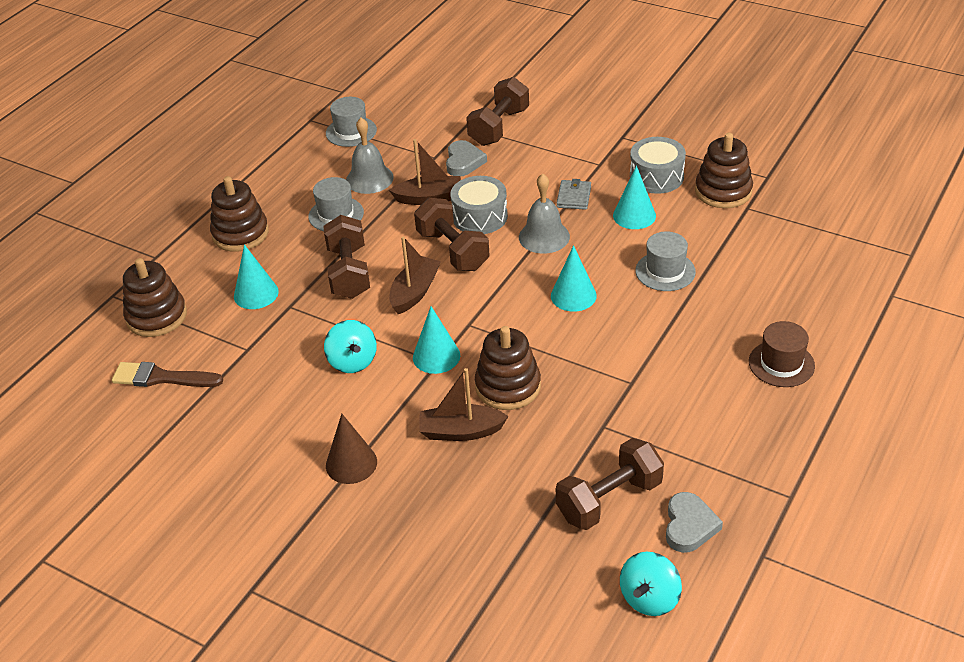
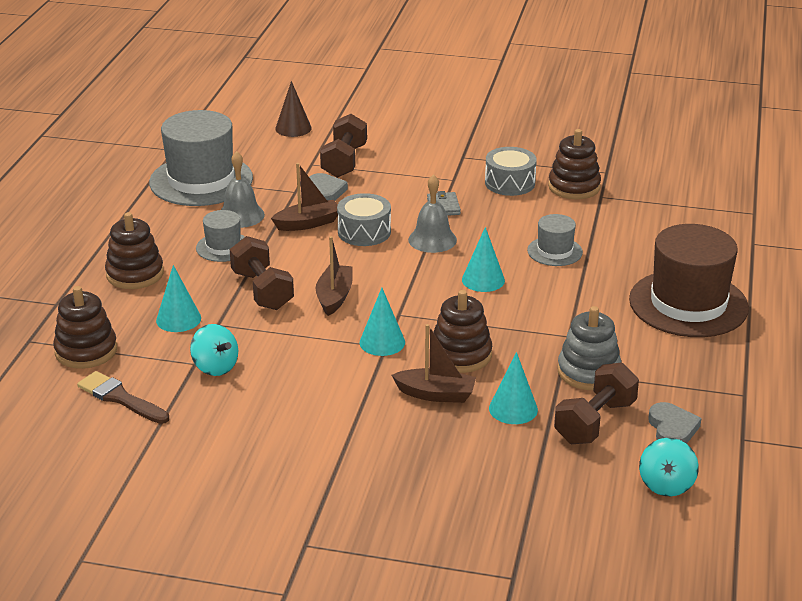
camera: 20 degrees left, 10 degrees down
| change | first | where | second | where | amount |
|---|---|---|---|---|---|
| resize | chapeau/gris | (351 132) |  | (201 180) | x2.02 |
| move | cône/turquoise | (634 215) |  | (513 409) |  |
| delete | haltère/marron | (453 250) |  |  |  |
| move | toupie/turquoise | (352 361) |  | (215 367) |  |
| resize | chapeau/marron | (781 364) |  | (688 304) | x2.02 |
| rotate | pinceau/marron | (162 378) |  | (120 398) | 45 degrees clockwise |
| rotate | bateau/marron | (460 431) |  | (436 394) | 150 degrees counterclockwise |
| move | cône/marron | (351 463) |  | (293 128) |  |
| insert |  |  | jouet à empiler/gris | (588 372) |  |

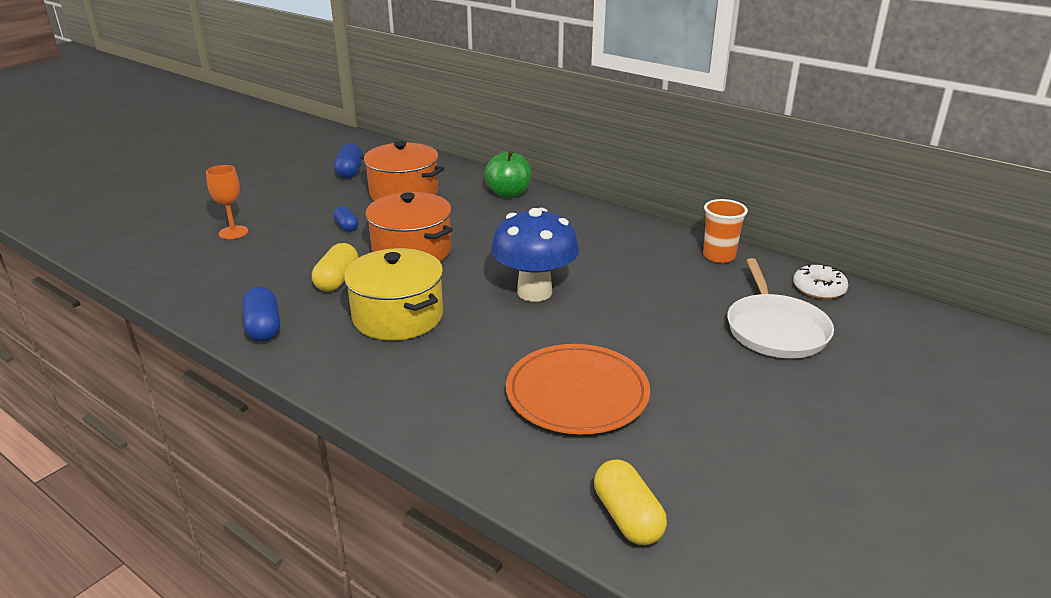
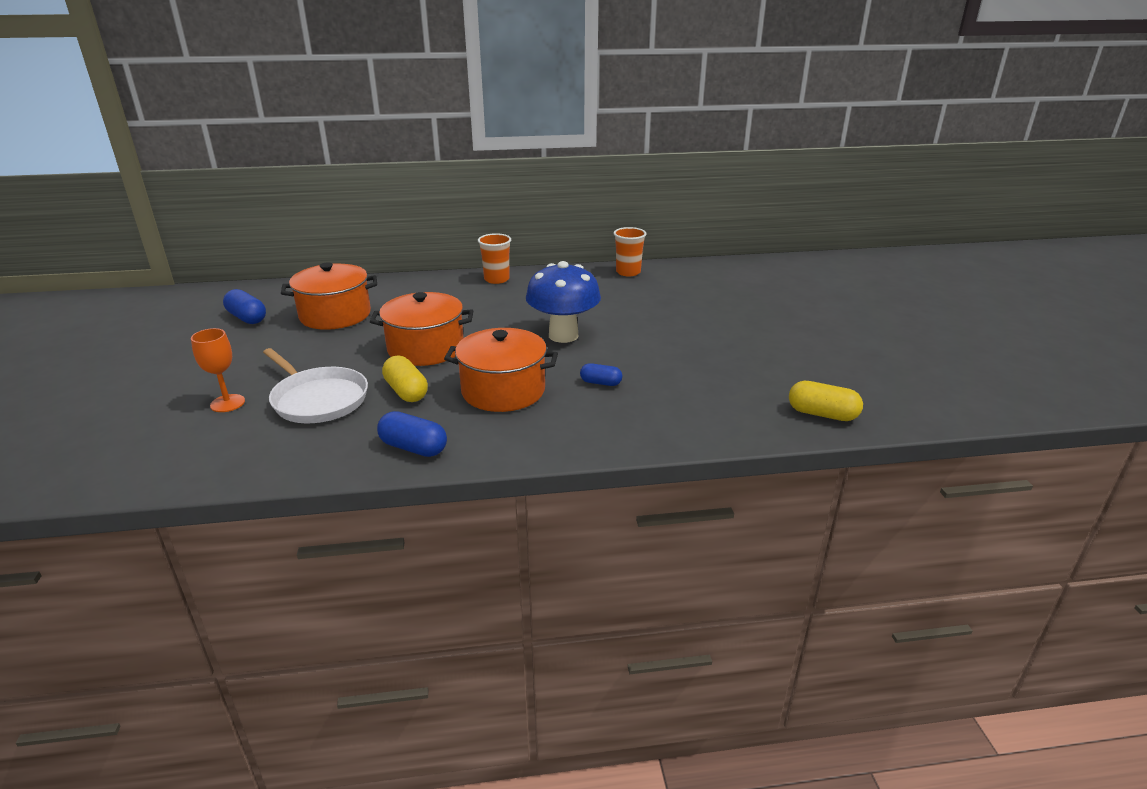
camera: 45 degrees left, 0 degrees up
| change | first | where | second | where | amount |
|---|---|---|---|---|---|
| delete | pomme/vert | (508 194) |  |  |  |
| move | gélule/bleu | (346 226) |  | (600 383) |  |
| recolor | marmite/jaune | (398 317) | marmite/orange | (503 391) |  |
| move | poêle/blanc | (775 329) |  | (318 399) |  |
| delete | beignet/blanc | (818 289) |  |  |  |
| delete | assiette/orange | (577 394) |  |  |  |
| insert |  |  | gobelet/orange | (496 279) |  |

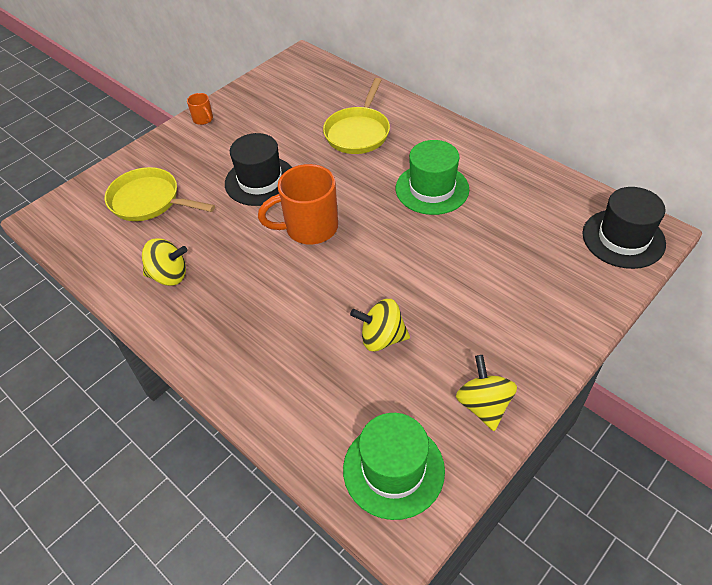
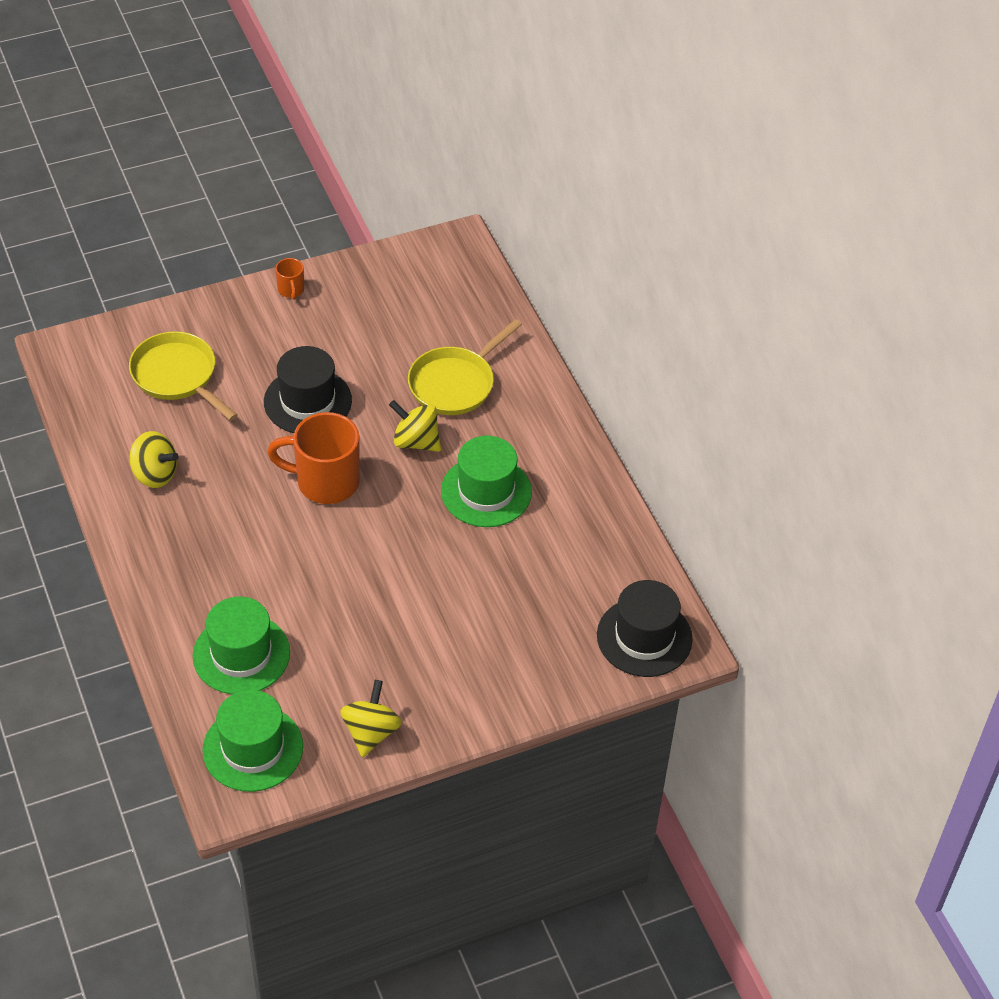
camera: 20 degrees right, 0 degrees up
| change | first | where | second | where | amount |
|---|---|---|---|---|---|
| move | toupie/jaune | (381 338) |  | (416 441) |  |
| insert |  |  | chapeau/vert | (241 654) |  |

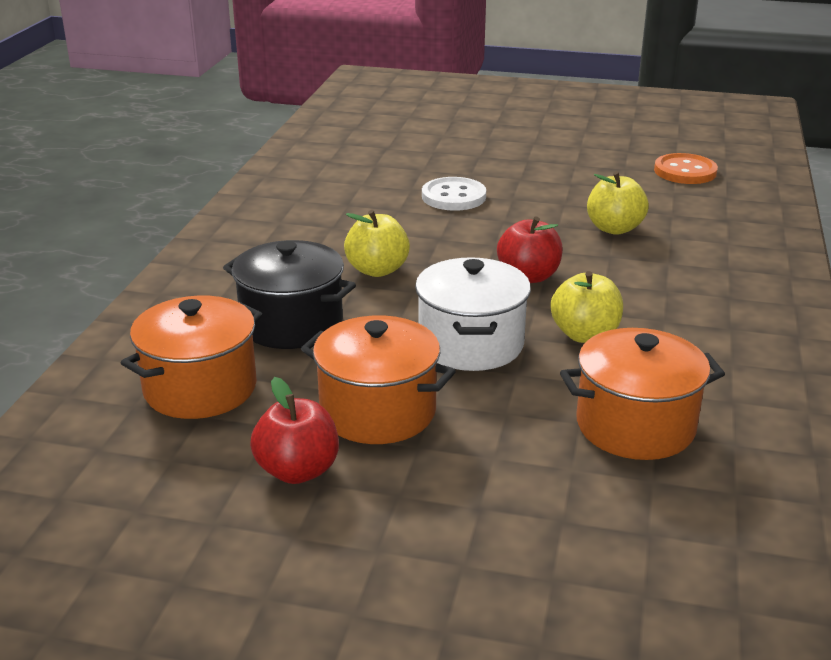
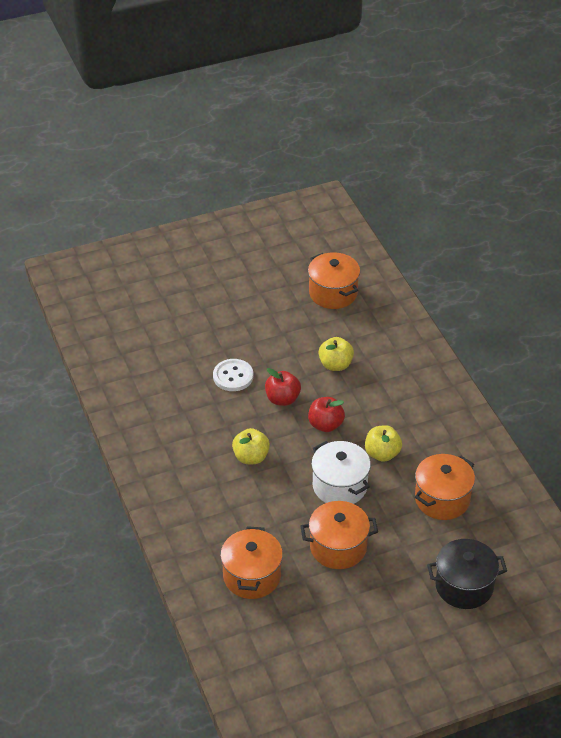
camera: 35 degrees left, 15 degrees up
| change | first | where | second | where | amount |
|---|---|---|---|---|---|
| replace | bouton/orange | (685 171) | marmite/orange | (333 293) |  |
| move | marmite/noir | (291 324) |  | (464 586) |  |
| move | pomme/rouge | (297 470) |  | (282 399) |  |

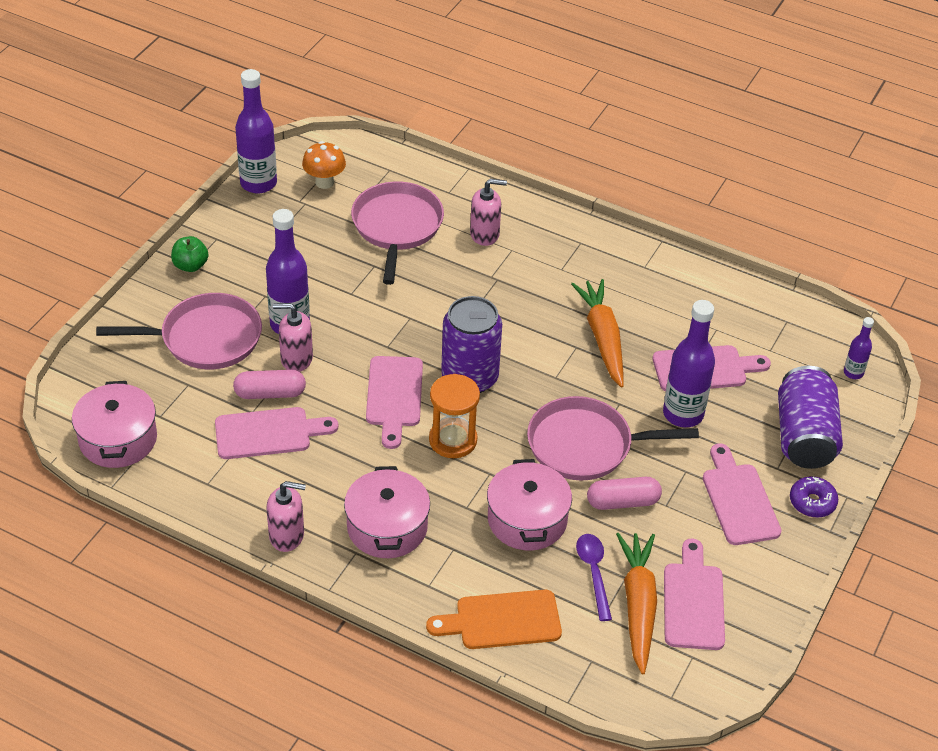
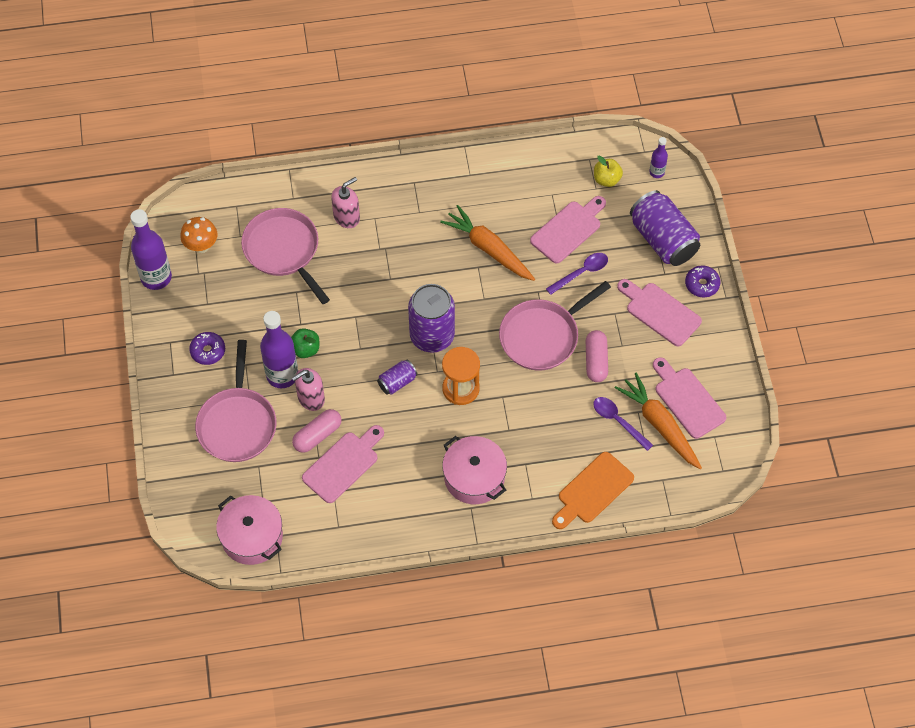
camera: 35 degrees left, 15 degrees up
| change | first | where | second | where | amount |
|---|---|---|---|---|---|
| move | pomme/vert | (190 265) |  | (305 349) |  |
| rotate | poêle/rose | (206 338) |  | (237 424) | 135 degrees clockwise |
| replace | bouteille/violet | (683 414) | cuillère/violet | (581 273) |  |
| replace | planche à découper/rose | (394 396) | canette/violet | (397 382) |  |
| delete | marmite/rose | (527 520) |  |  |  |
| rotate | gélule/rose | (623 502) |  | (596 361) | 45 degrees counterclockwise |
| delete | distributeur de savon/rose | (287 536) |  |  |  |
| insert |  |  | pomme/jaune | (606 179) |  |
| insert |  |  | beignet/violet | (208 351) |  |

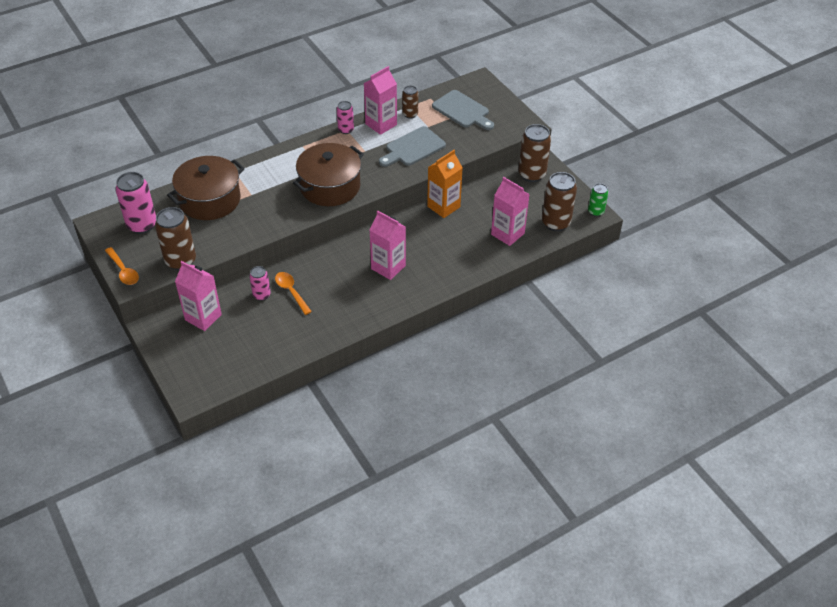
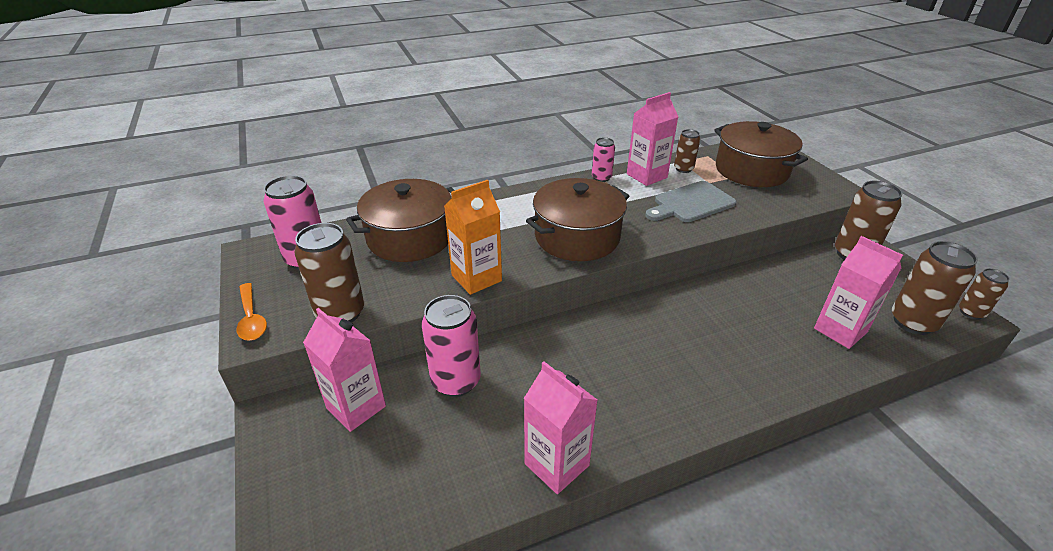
camera: 10 degrees right, 10 degrees down
| change | first | where | second | where | amount |
|---|---|---|---|---|---|
| replace | planche à découper/gris | (462 110) | marmite/marron | (751 170) |  |
| move | brique de lait/orange | (443 206) |  | (476 278) |  |
| recolor | canette/vert | (595 212) | canette/marron | (971 312) |  |
| move | brique de lait/rose | (388 267) |  | (556 464) |  |
| resize | canette/rose | (261 295) |  | (456 381) | x1.75 |
| delete | cuillère/orange | (291 292) |  |  |  |

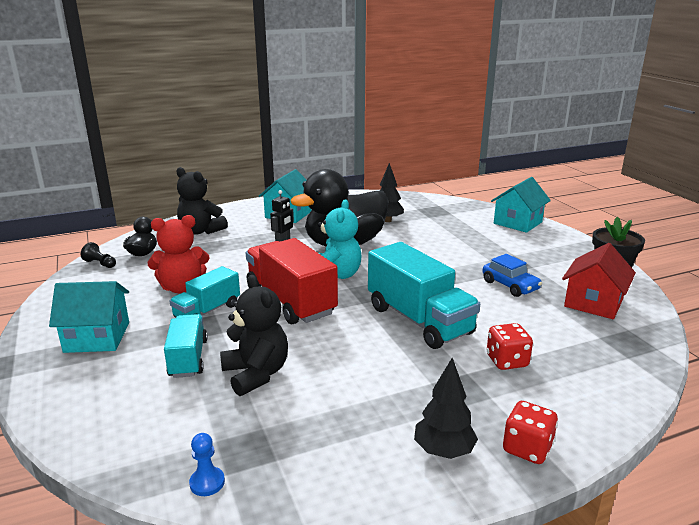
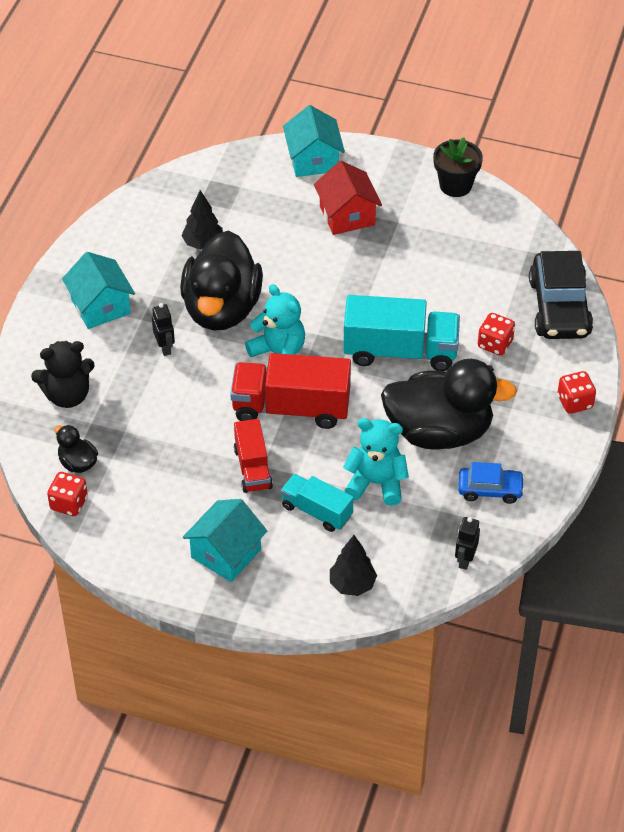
camera: 50 degrees left, 25 degrees up
| change | first | where | second | where | amount |
|---|---|---|---|---|---|
| delete | ours en peluche/rouge | (182 288) |  |  |  |
| replace | pion/noir | (100 263) | dé/rouge | (69 503) |  |
| move | maison/rouge | (593 303) |  | (347 215) |  |
| move | voiture/bleu | (510 285) |  | (490 490) |  |
| recolor | camion/turquoise | (207 311) | camion/rouge | (253 468) |  |
| recolor | ours en peluche/noir | (256 374) | ours en peluche/turquoise | (376 483) |  |
| move | arbre/noir | (444 451) |  | (352 584) |  |
| replace | pion/bleu | (207 482) | robot/noir | (465 560) |  |
| insert |  |  | voiture/noir | (559 308) |  |
| insert |  |  | canard/noir | (439 431) |  |

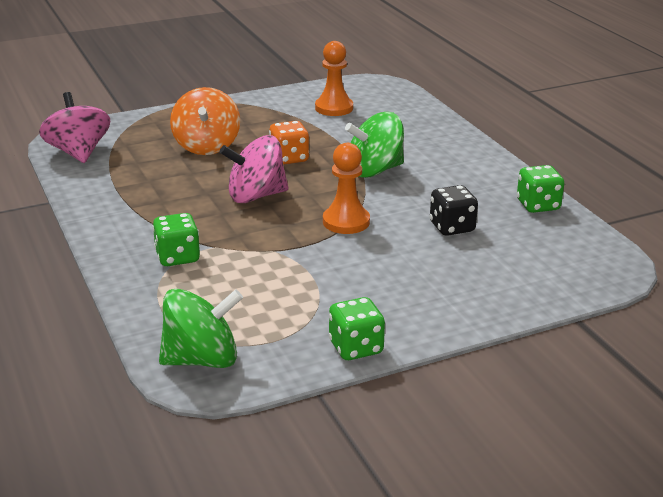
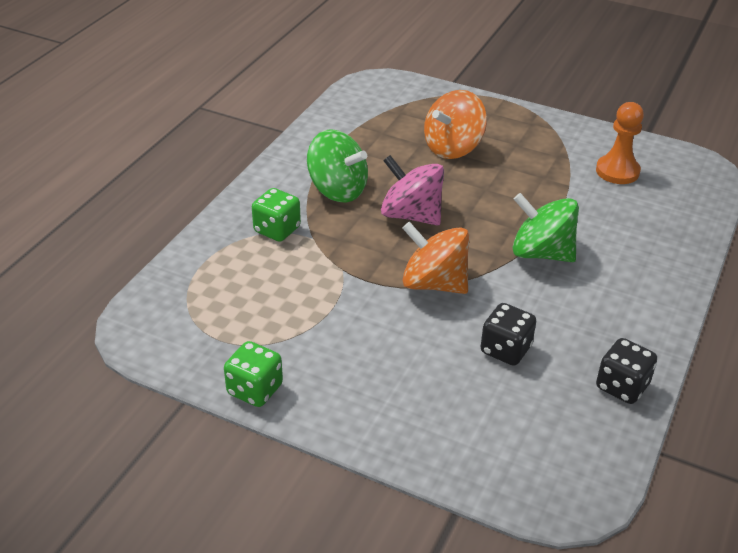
camera: 50 degrees right, 10 degrees up
| change | first | where | second | where | amount |
|---|---|---|---|---|---|
| delete | toupie/rose | (78 152) |  |  |  |
| delete | dé/orange | (289 158) |  |  |  |
| replace | pion/orange | (346 222) | toupie/orange | (434 283) |  |
| recolor | dé/vert | (538 205) | dé/noir | (622 386) |  |
| move | toupie/vert | (202 359) |  | (337 190) |  |

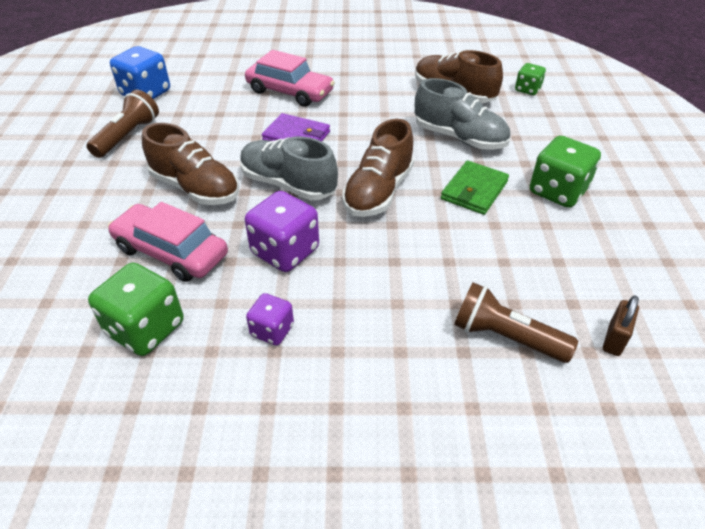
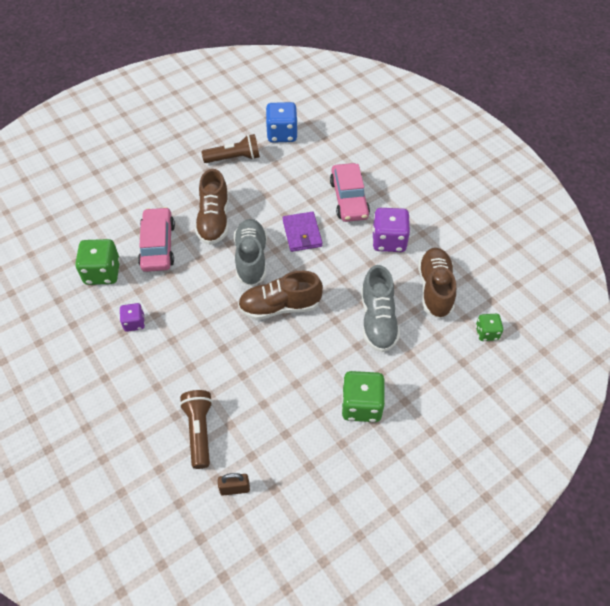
camera: 55 degrees right, 10 degrees up
| change | first | where | second | where | amount |
|---|---|---|---|---|---|
| delete | portefeuille/vert | (474 190) |  |  |  |
| move | dé/violet | (285 251) |  | (389 241) |  |

